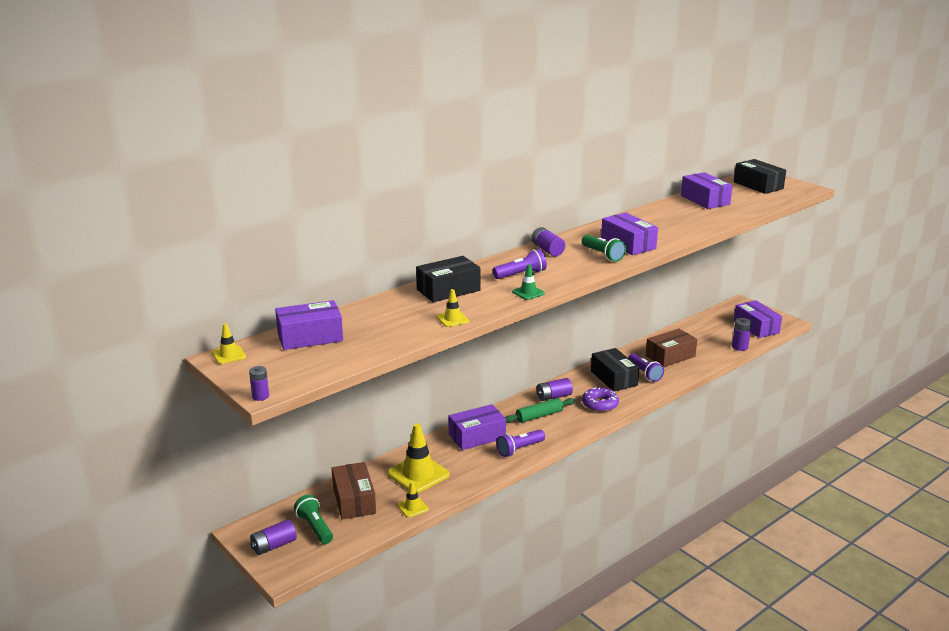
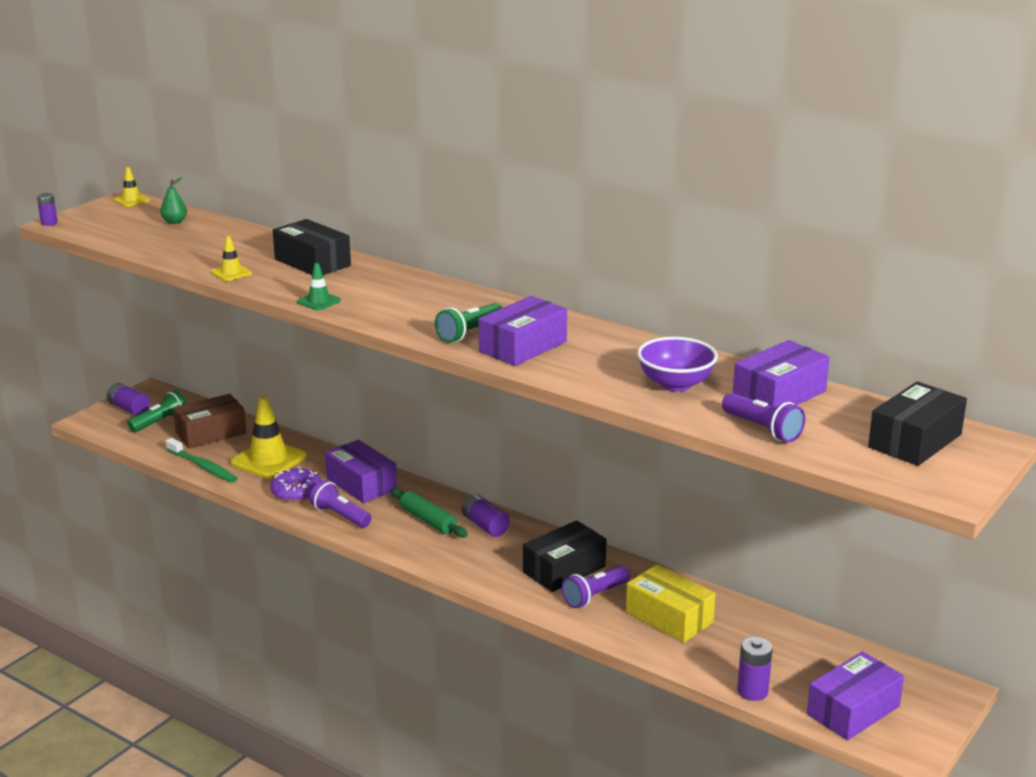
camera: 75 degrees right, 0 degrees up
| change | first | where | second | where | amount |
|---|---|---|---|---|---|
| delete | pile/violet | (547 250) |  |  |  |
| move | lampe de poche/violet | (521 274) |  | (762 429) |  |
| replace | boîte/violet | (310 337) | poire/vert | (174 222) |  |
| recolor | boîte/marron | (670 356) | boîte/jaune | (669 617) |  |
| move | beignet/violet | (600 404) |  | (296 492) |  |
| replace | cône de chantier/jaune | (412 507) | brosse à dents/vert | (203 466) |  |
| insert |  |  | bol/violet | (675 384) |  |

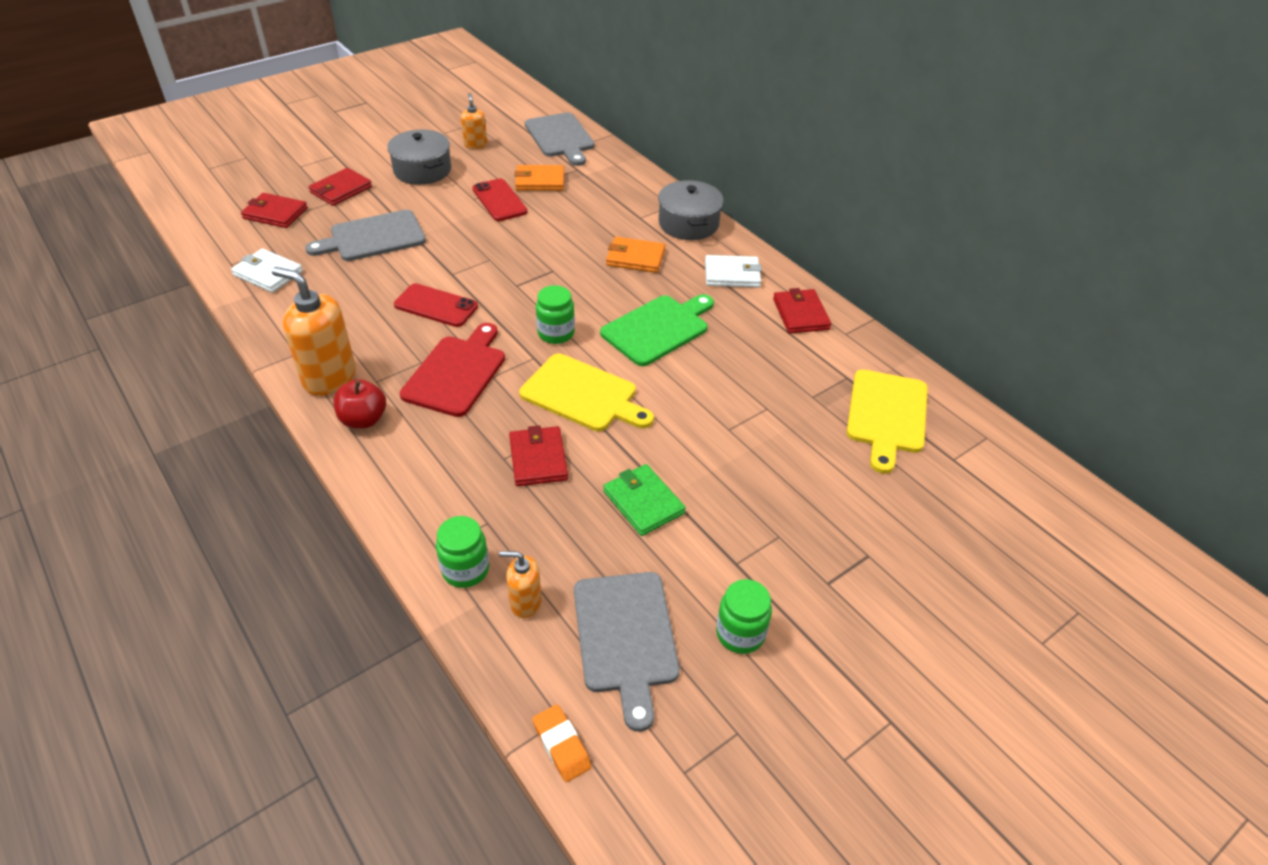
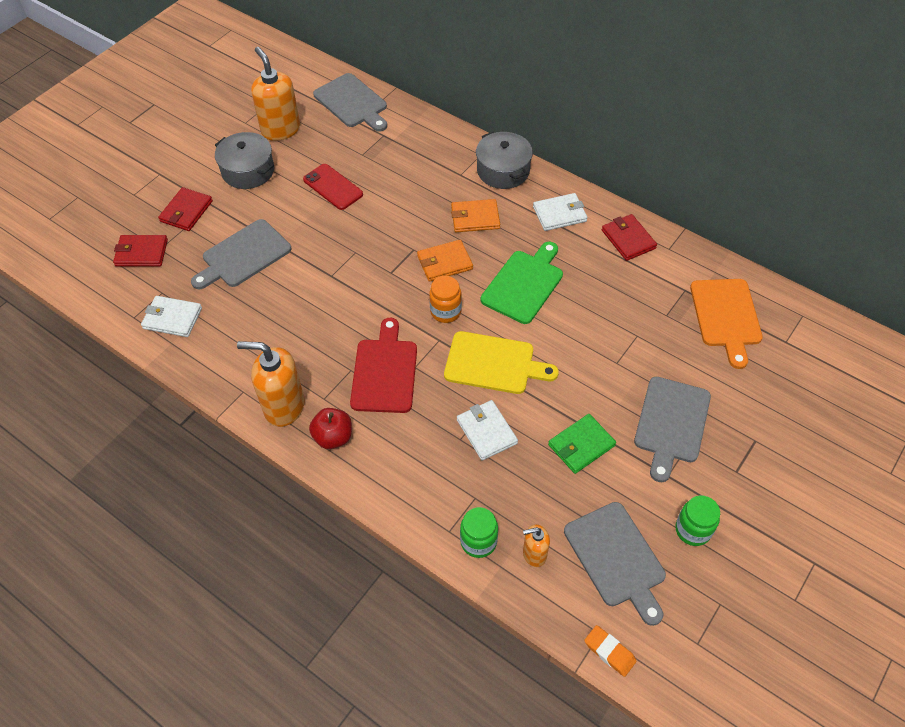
camera: 15 degrees left, 10 degrees up
| change | first | where | second | where | amount |
|---|---|---|---|---|---|
| resize | distributeur de savon/orange | (475 144) |  | (280 129) | x1.88 |
| move | portefeuille/orange | (539 181) |  | (444 262) |  |
| delete | téléphone/rouge | (436 306) |  |  |  |
| recolor | bocal/vert | (556 333) | bocal/orange | (445 311) |  |
| recolor | planche à découper/jaune | (886 415) | planche à découper/orange | (726 316) |  |
| recolor | portefeuille/rouge | (538 459) | portefeuille/blanc | (486 431) |  |
| rotate | portefeuille/vert | (643 502) |  | (581 445) | 75 degrees counterclockwise |
| insert |  |  | planche à découper/gris | (671 423) |  |

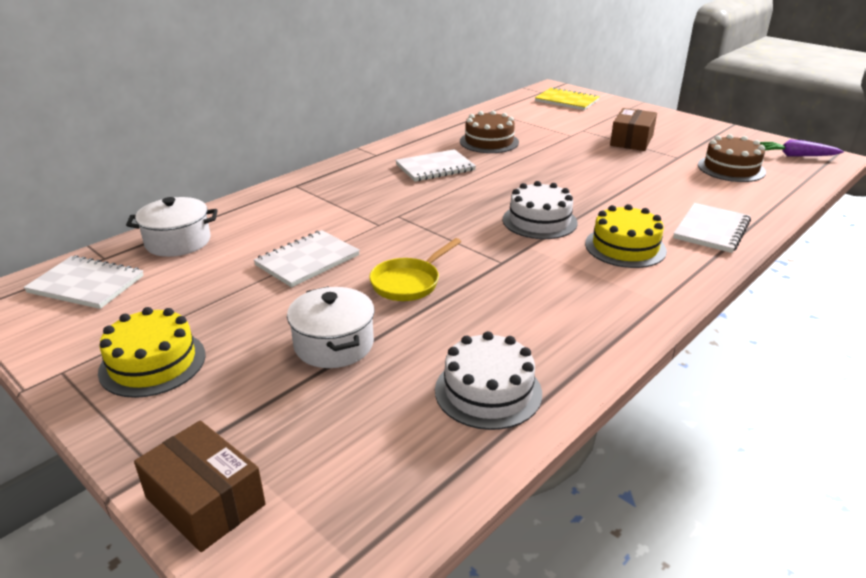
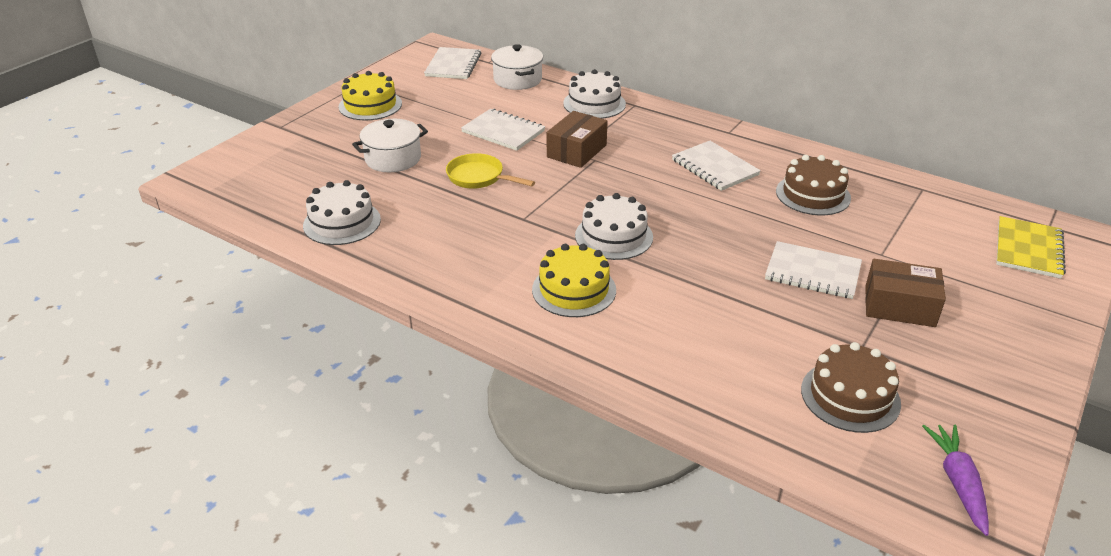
camera: 80 degrees right, 5 degrees up
| change | first | where | second | where | amount |
|---|---|---|---|---|---|
| move | carnet/blanc | (711 230) |  | (812 272) |  |
| move | boîte/marron | (205 501) |  | (577 151) |  |
| insert |  |  | gâteau/blanc | (594 104) |  |

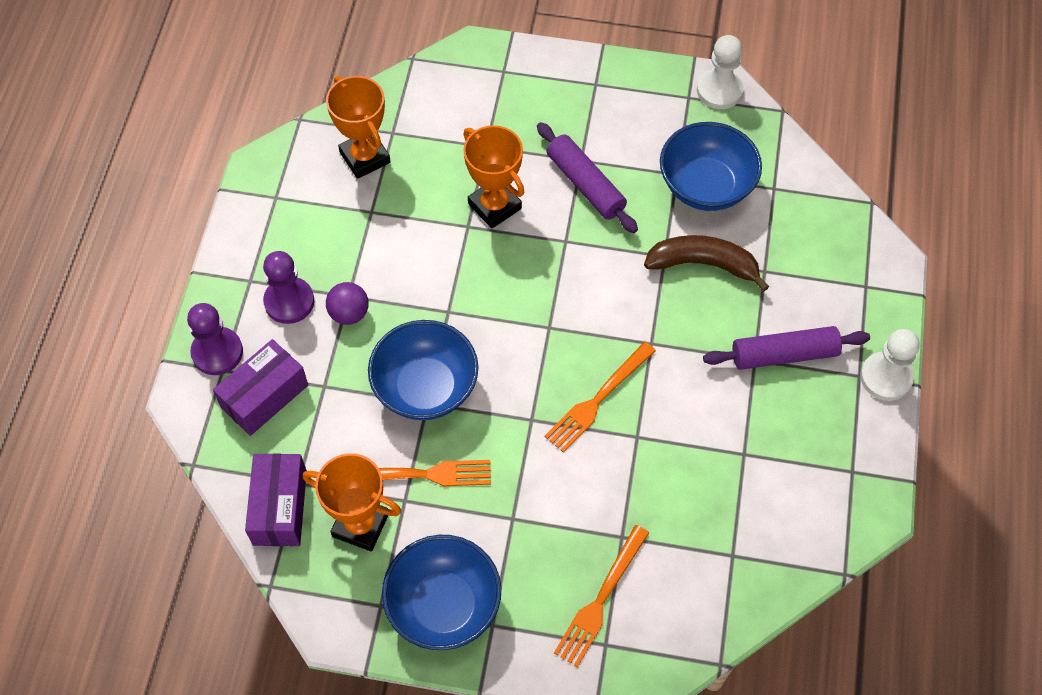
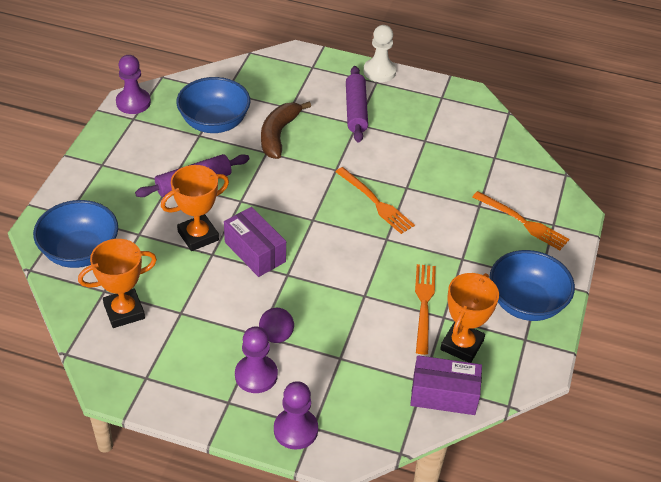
camera: 85 degrees left, 15 degrees down
| change | first | where | second | where | amount |
|---|---|---|---|---|---|
| recolor | pion/blanc | (719 90) | pion/violet | (133 102) |  |
| move | bol/bleu | (425 387) |  | (80 252) |  |
| move | boîte/violet | (264 396) |  | (255 252) |  |

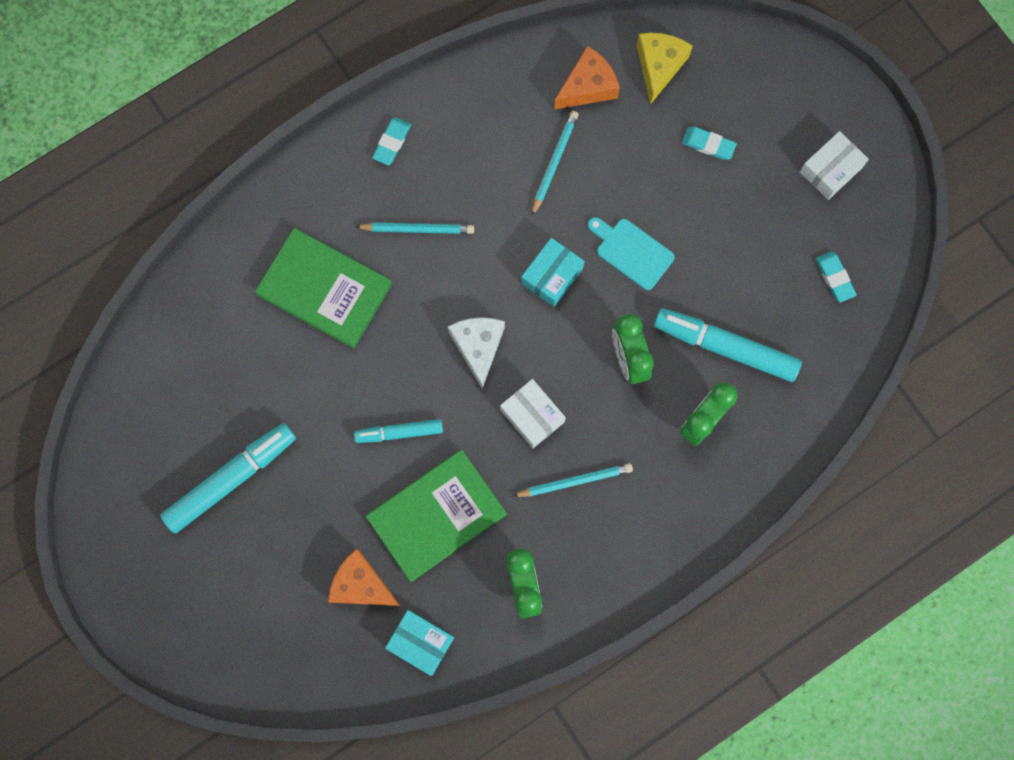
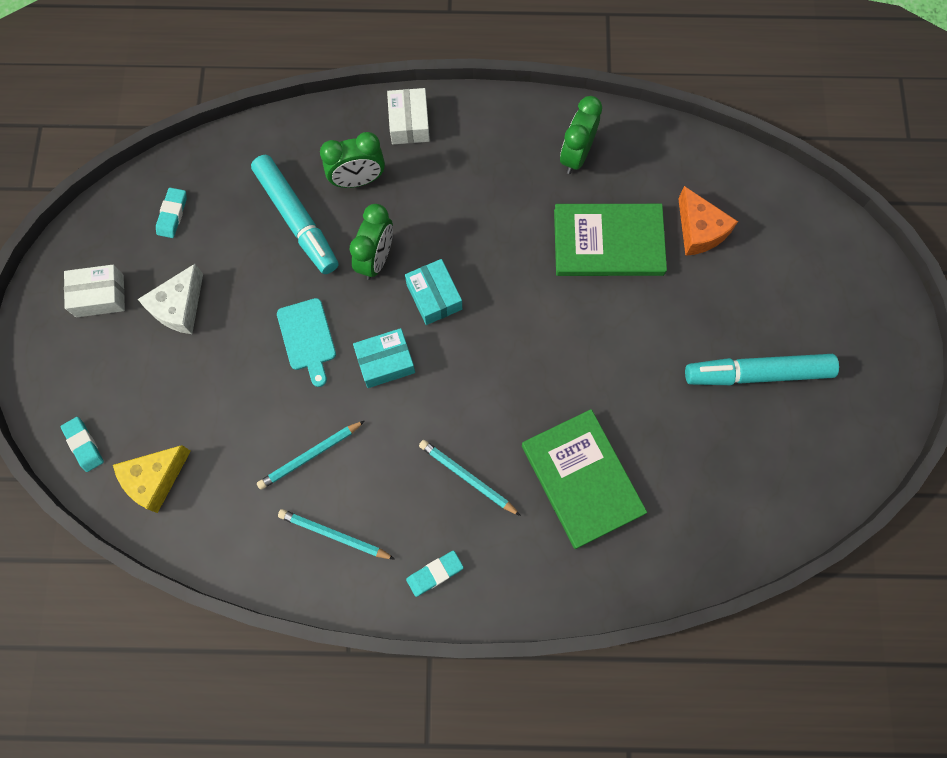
camera: 145 degrees left, 5 degrees down
| change | first | where | second | where | amount |
|---|---|---|---|---|---|
| delete | fromage/orange | (587 86) |  |  |  |
| move | gomme/turquoise | (708 144) |  | (84 445) |  |
| move | fromage/blanc | (478 347) |  | (179 307) |  |
| move | boîte/blanc | (532 416) |  | (409 123) |  |
| delete | feutre/turquoise | (399 432) |  |  |  |
| move | crayon/turquoise | (575 481) |  | (334 535) |  |
| move | boîte/turquoise | (420 642) |  | (434 296) |  |

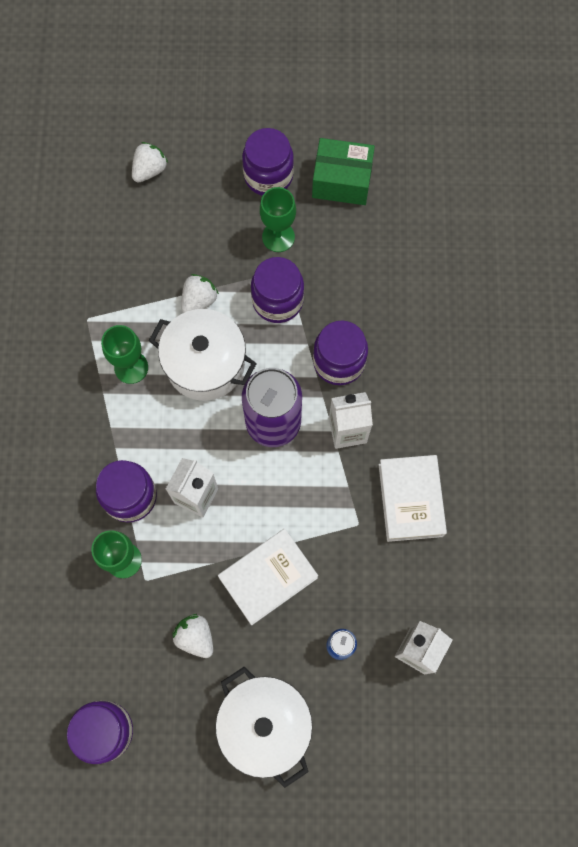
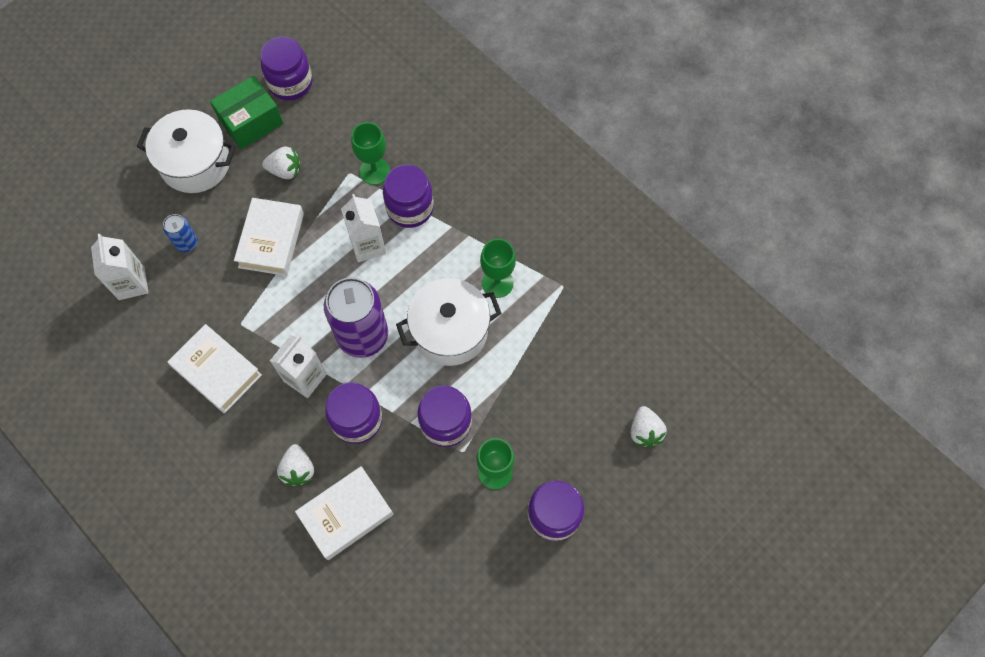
camera: 135 degrees right, 5 degrees down
| change | first | where | second | where | amount |
|---|---|---|---|---|---|
| move | boîte/vert | (342 181) |  | (251 122) |  |
| move | fraise/blanc | (199 300) |  | (298 470) |  |
| insert |  |  | livre/blanc | (346 514) |  |

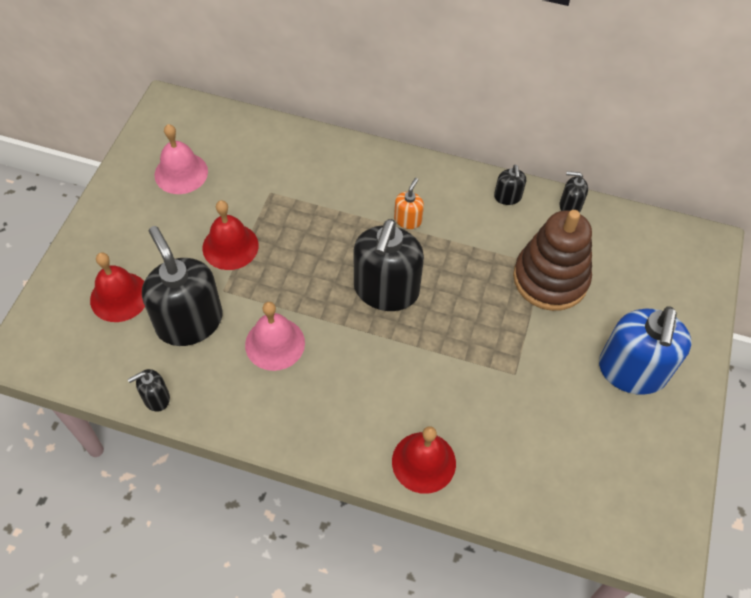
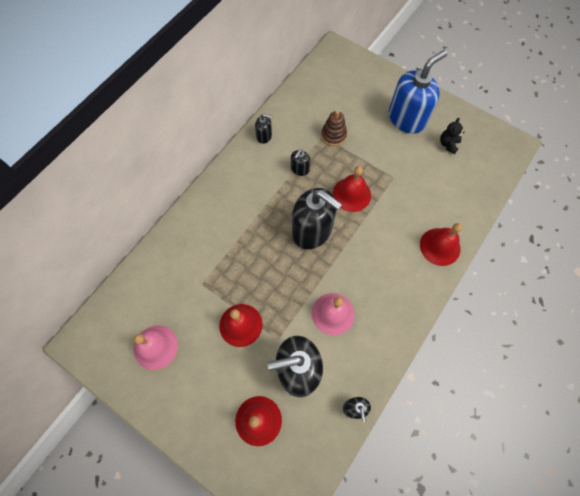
camera: 70 degrees left, 10 degrees up
| change | first | where | second | where | amount |
|---|---|---|---|---|---|
| move | distributeur de savon/noir | (569 206) |  | (299 169) |  |
| delete | distributeur de savon/orange | (408 220) |  |  |  |
| resize | jouet à empiler/marron | (550 279) |  | (333 135) | x0.52 |
| rotate | distributeur de savon/bleu | (632 371) |  | (407 118) | 75 degrees counterclockwise |
| insert |  |  | ours en peluche/noir | (448 144) |  |
| insert |  |  | cloche/rouge | (351 194) |  |

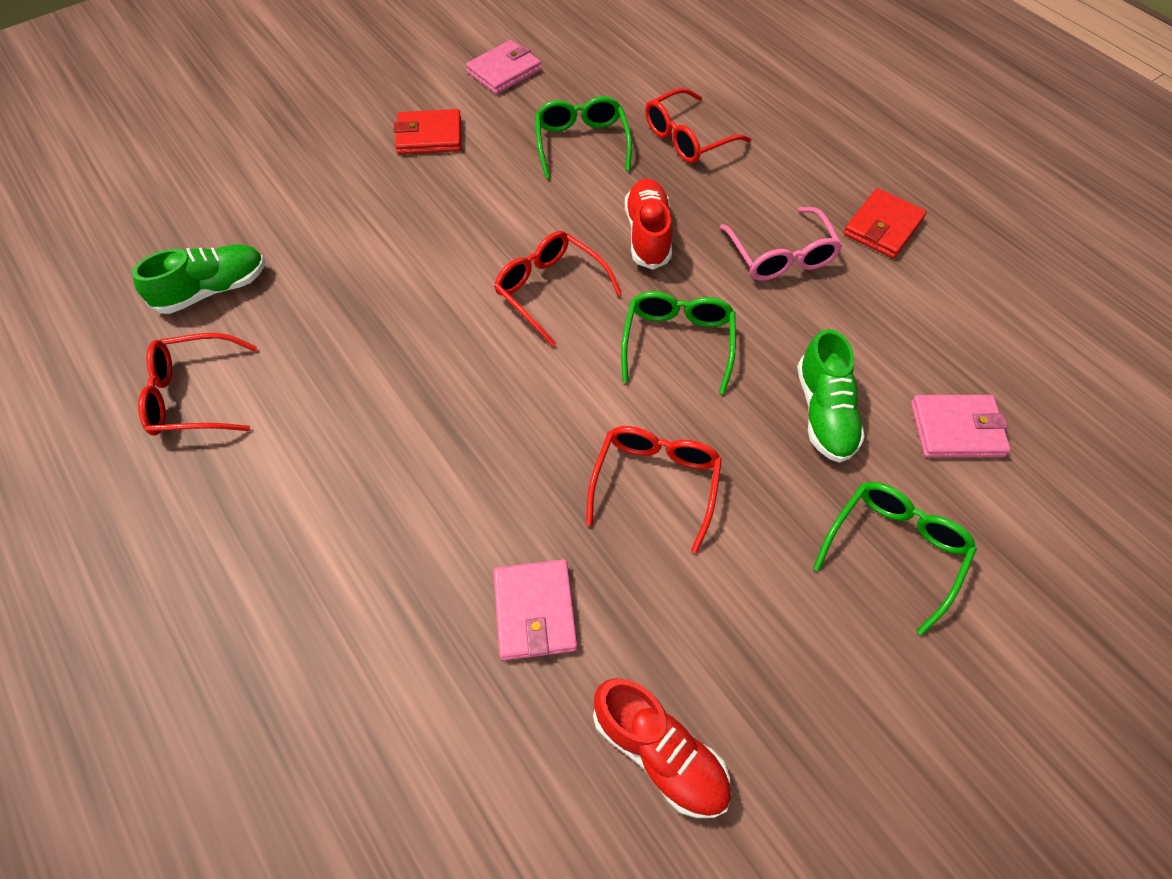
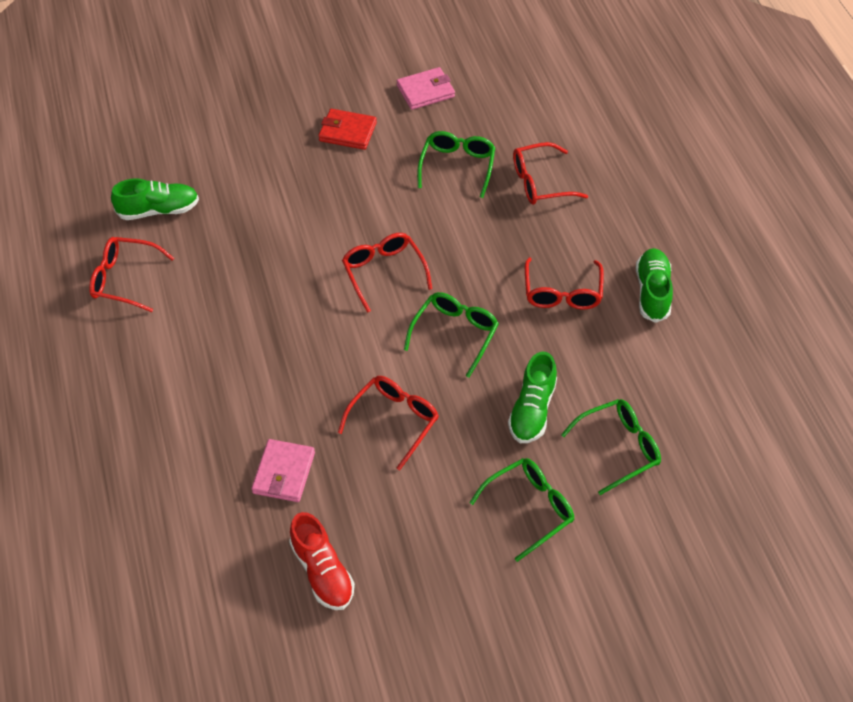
camera: 20 degrees right, 5 degrees down
| change | first | where | second | where | amount |
|---|---|---|---|---|---|
| delete | chaussure/rouge | (647 234) |  |  |  |
| replace | portefeuille/rouge | (883 227) | chaussure/vert | (652 292) |  |
| recolor | lunettes/rose | (781 256) | lunettes/rouge | (562 293) |  |
| replace | portefeuille/rose | (956 429) | lunettes/vert | (619 448) |  |

